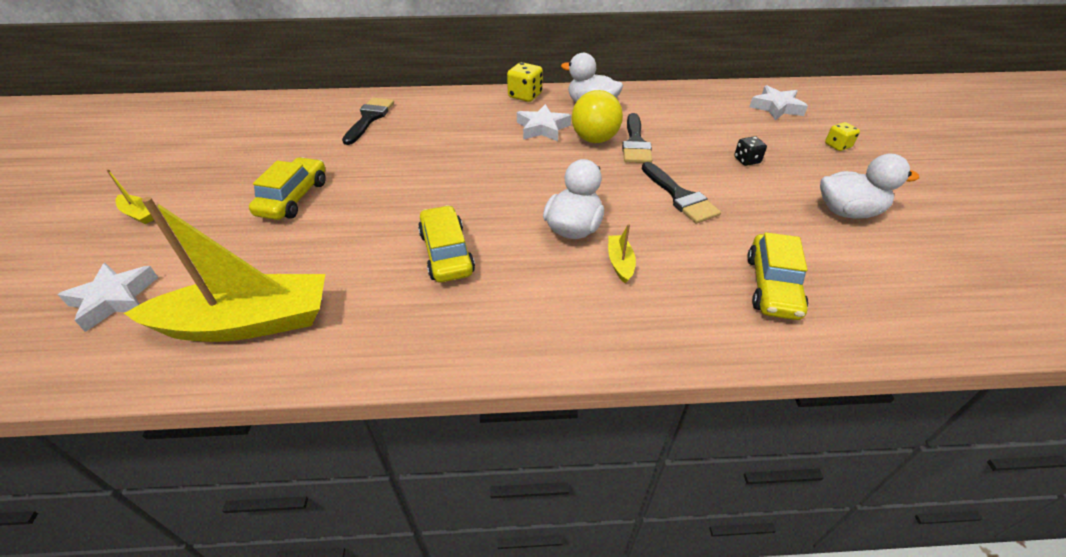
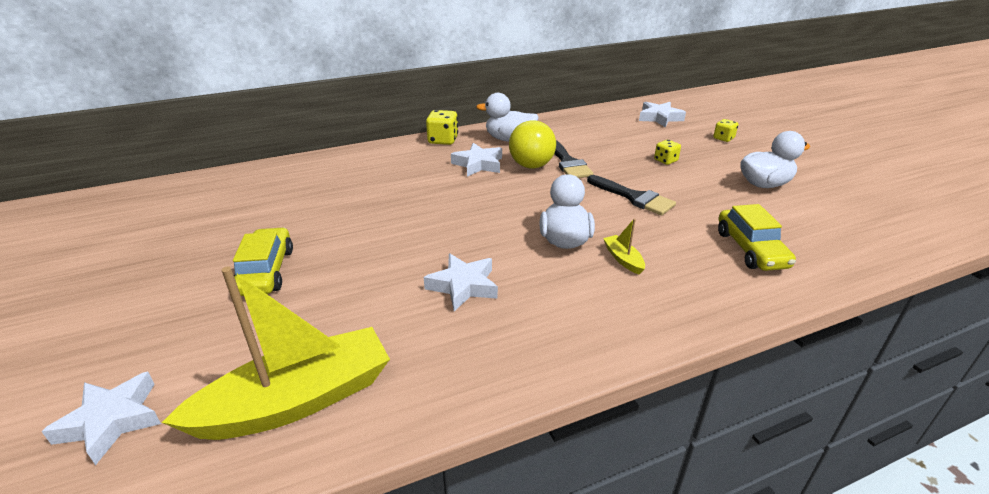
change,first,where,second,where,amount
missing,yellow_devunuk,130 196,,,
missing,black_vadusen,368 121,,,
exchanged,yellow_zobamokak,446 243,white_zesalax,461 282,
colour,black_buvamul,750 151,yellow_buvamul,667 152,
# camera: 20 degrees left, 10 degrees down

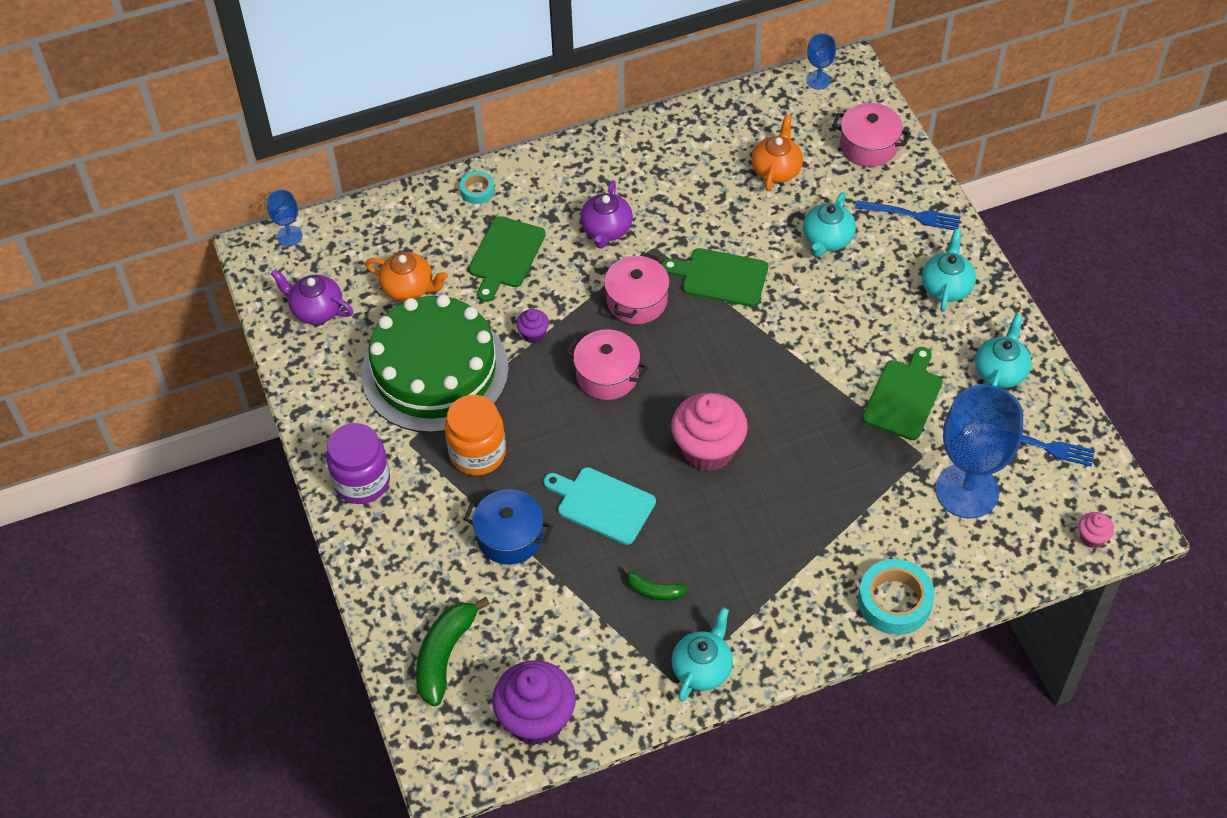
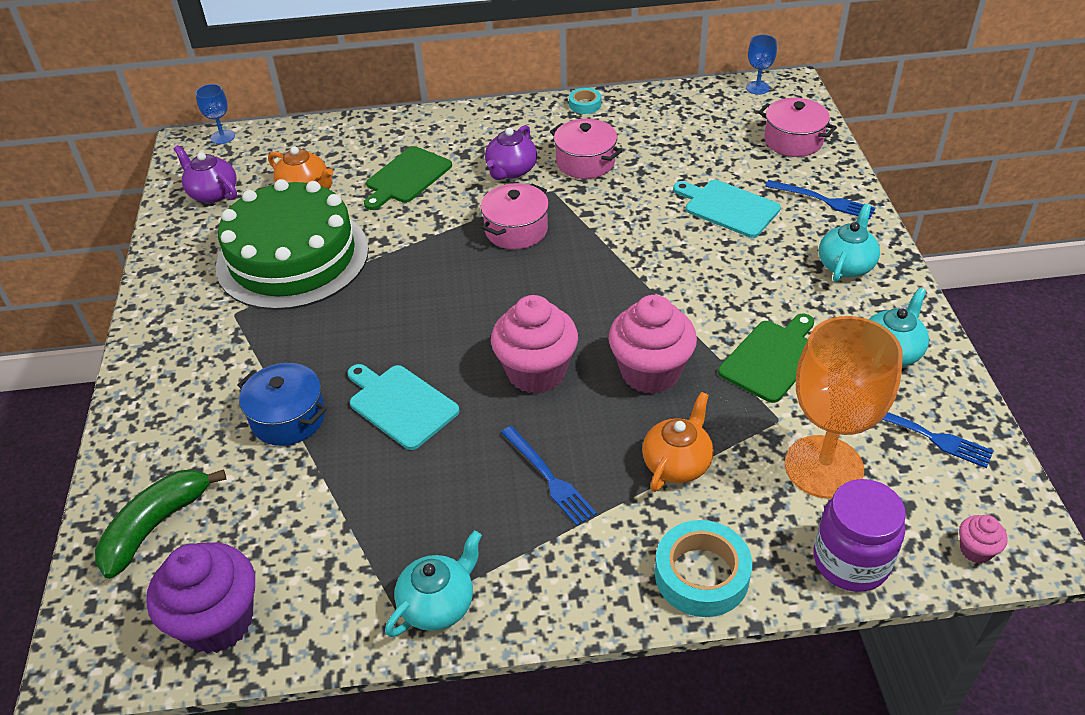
change,first,where,second,where,amount
relocated,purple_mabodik,358 463,,860 535,
missing,orange_mabodik,475 435,,,
relocated,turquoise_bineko,477 187,,585 101,
missing,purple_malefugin,532 326,,,
relocated,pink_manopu,607 364,,586 149,
missing,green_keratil,654 584,,,
missing,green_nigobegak,715 277,,,
relocated,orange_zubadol,777 152,,677 442,
exchanged,turquoise_zubadol,829 224,turquoise_nigobegak,727 209,
colour,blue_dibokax,979 451,orange_dibokax,844 407,
appeared,,,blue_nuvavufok,549 476,
appeared,,,pink_malefugin,652 344,
# camera: 15 degrees right, 10 degrees down

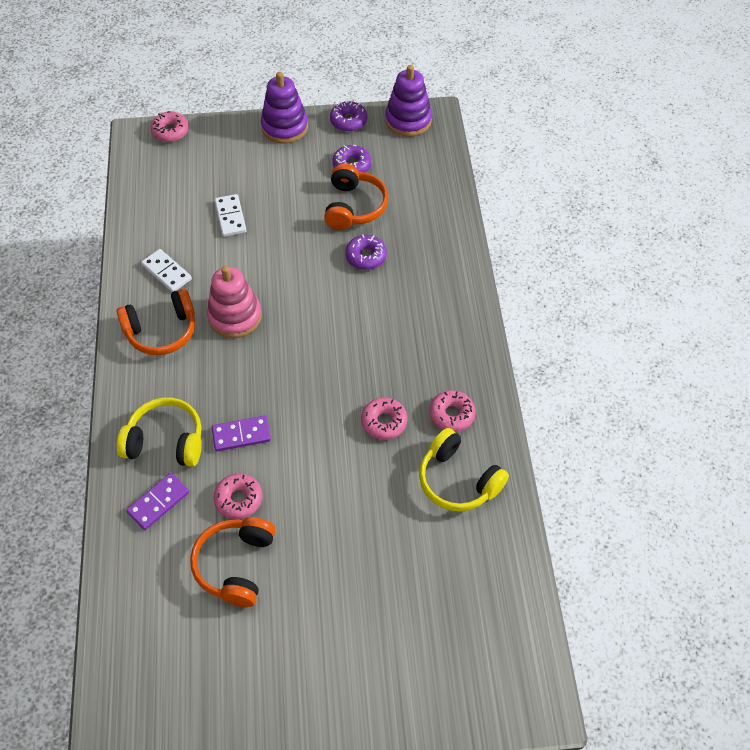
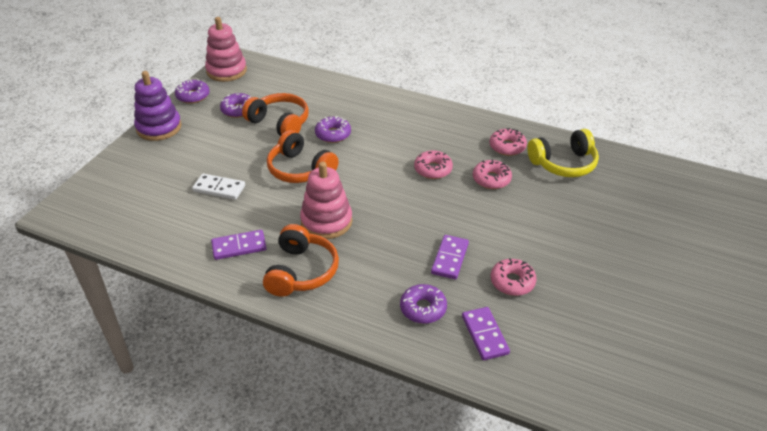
change,first,where,second,where,amount
exchanged,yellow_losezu,159 432,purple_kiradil,423 304,
colour,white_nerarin,166 270,purple_nerarin,239 245,
relocated,pink_kiradil,169 126,,433 164,
relocated,orange_losezu,233 562,,303 156,
colour,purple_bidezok,408 101,pink_bidezok,226 49,
# camera: 60 degrees left, 15 degrees down

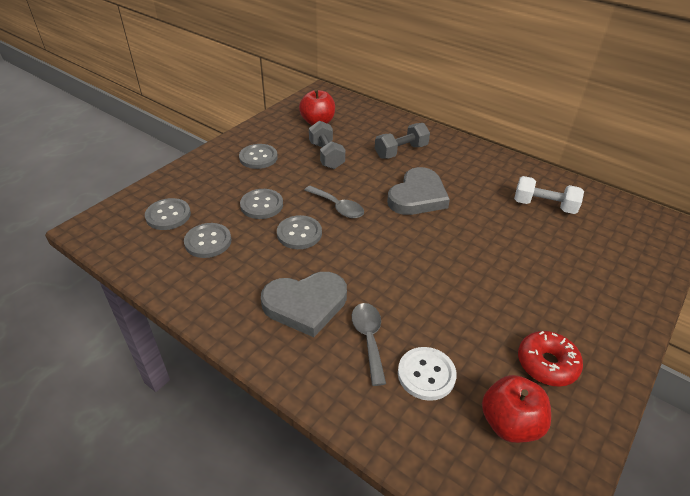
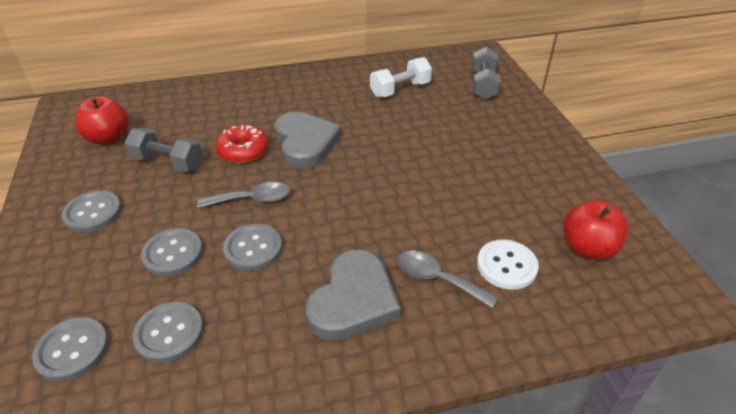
change,first,where,second,where,amount
relocated,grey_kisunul,402 141,,486 73,
relocated,red_kiradil,550 359,,242 144,
# camera: 50 degrees left, 0 degrees up

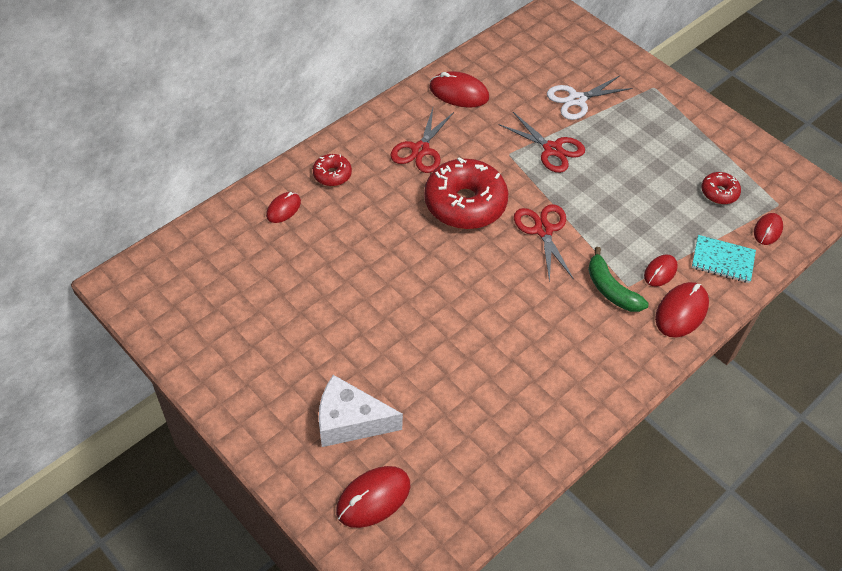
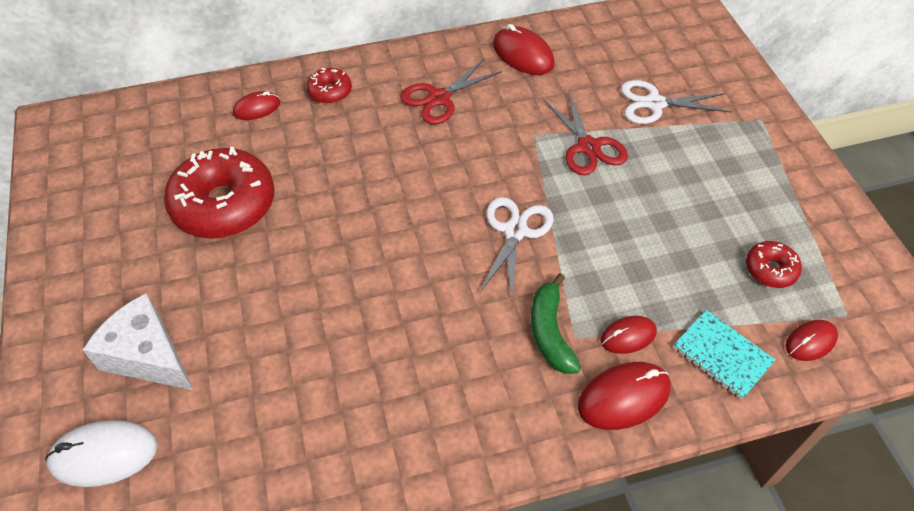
change,first,where,second,where,amount
colour,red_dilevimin,373 497,white_dilevimin,101 453,
relocated,red_kiradil,466 193,,219 193,
colour,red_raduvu,544 243,white_raduvu,516 249,
# camera: 30 degrees right, 0 degrees up

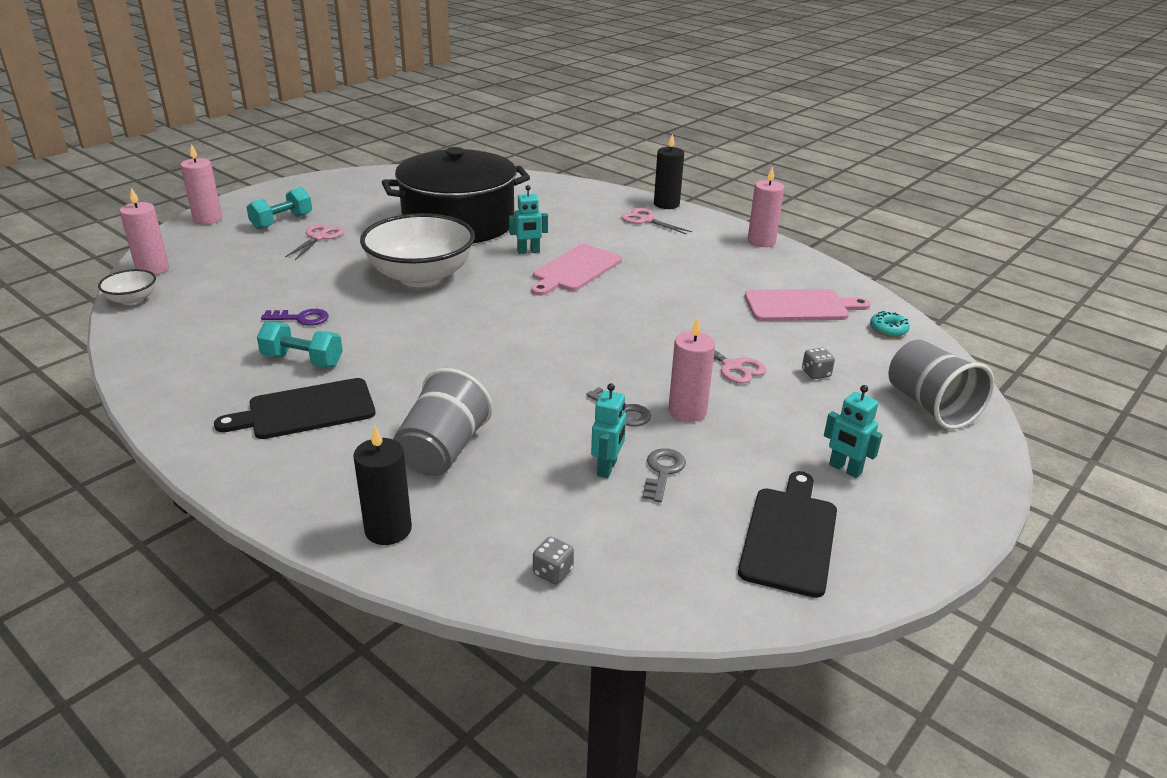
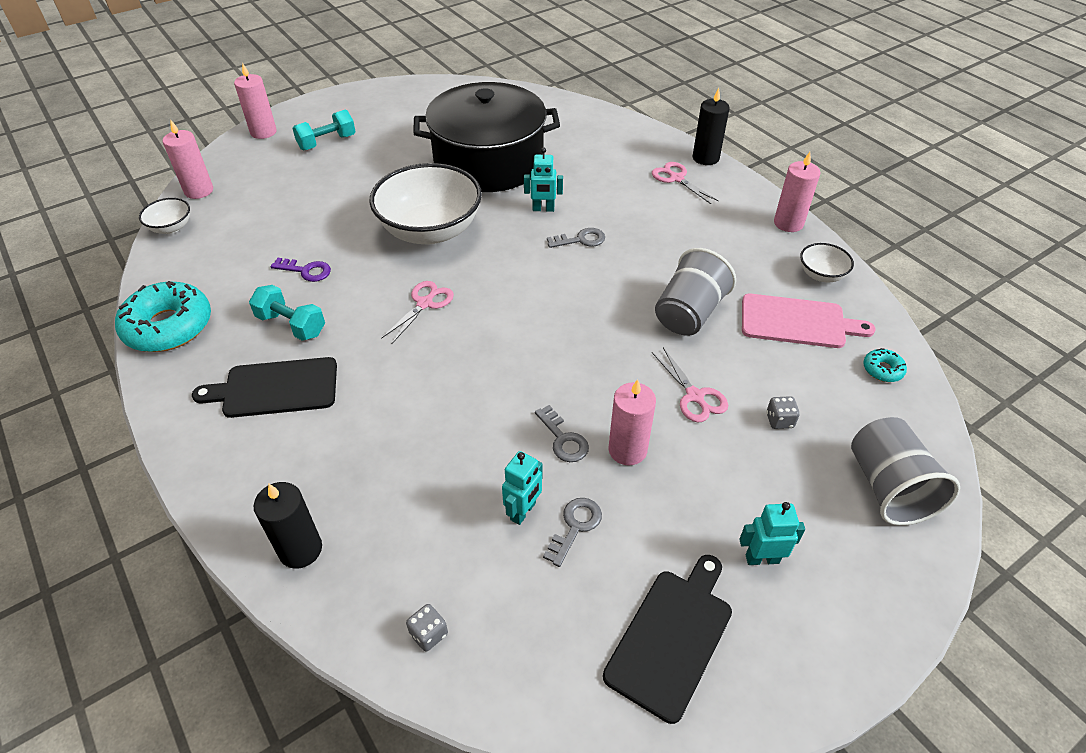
change,first,where,second,where,amount
relocated,pink_raduvu,314 242,,417 312,
relocated,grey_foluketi,443 422,,695 292,
exchanged,pink_nigobegak,576 270,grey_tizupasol,576 238,
spun,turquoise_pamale,853 431,,772 533,120 degrees clockwise
appeared,,,turquoise_kiradil,163 316,
appeared,,,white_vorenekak,827 262,
# camera: 15 degrees right, 15 degrees up

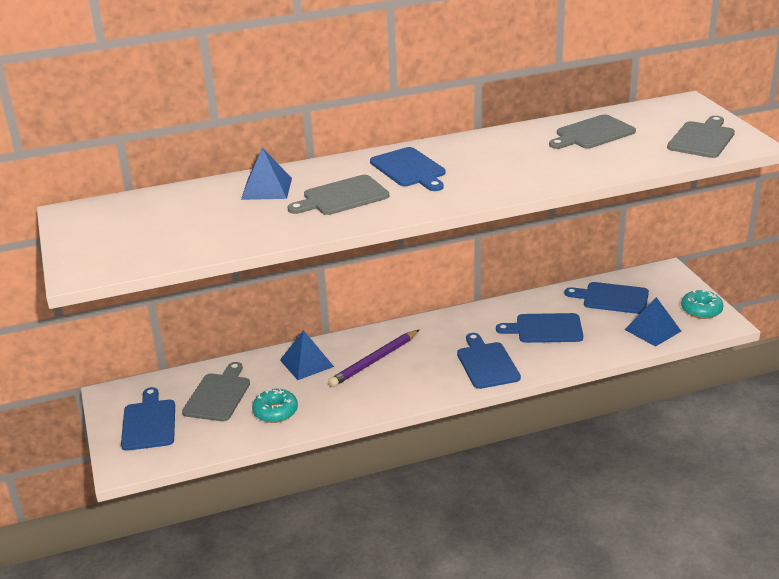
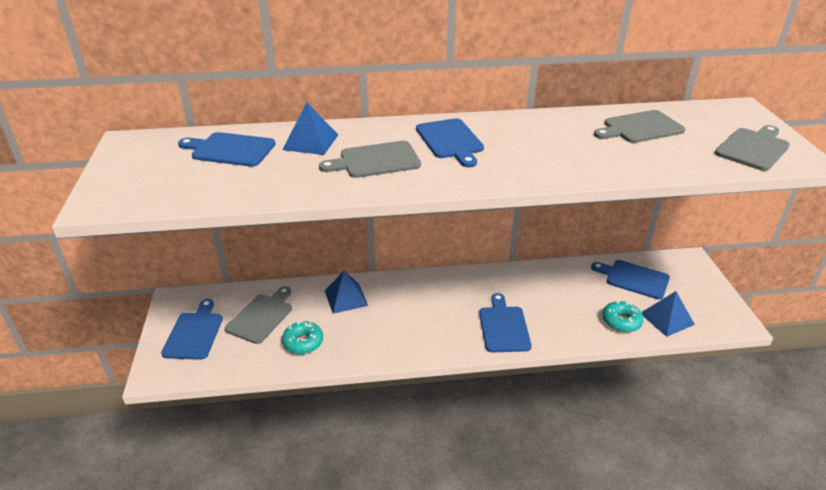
change,first,where,second,where,amount
missing,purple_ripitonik,373 358,,,
relocated,blue_nigobegak,539 328,,226 149,
relocated,turquoise_kiradil,702 304,,623 316,
# camera: 10 degrees right, 5 degrees up

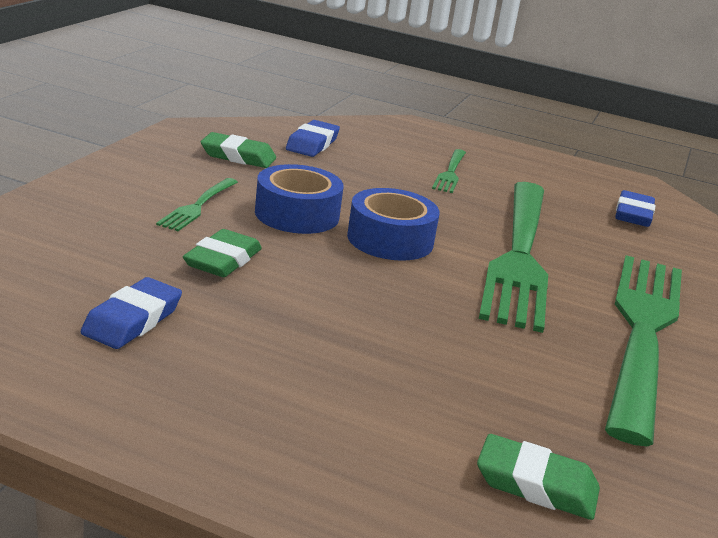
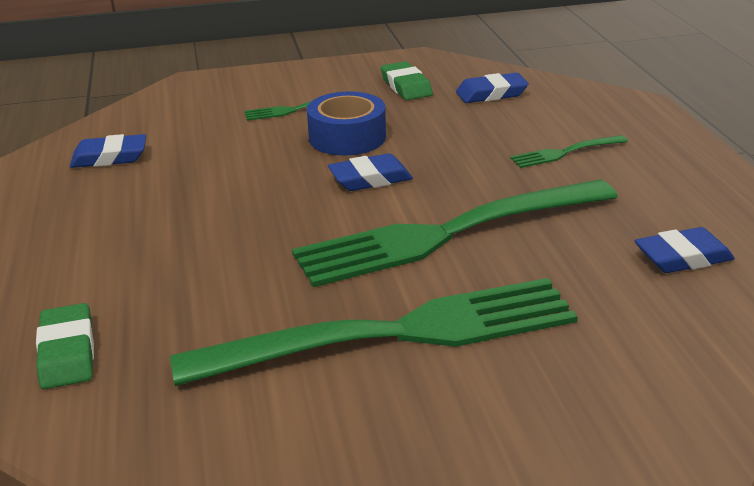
change,first,where,second,where,amount
missing,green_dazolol,222 253,,,
exchanged,blue_bineko,393 224,blue_dazolol,370 172,
# camera: 60 degrees right, 5 degrees up

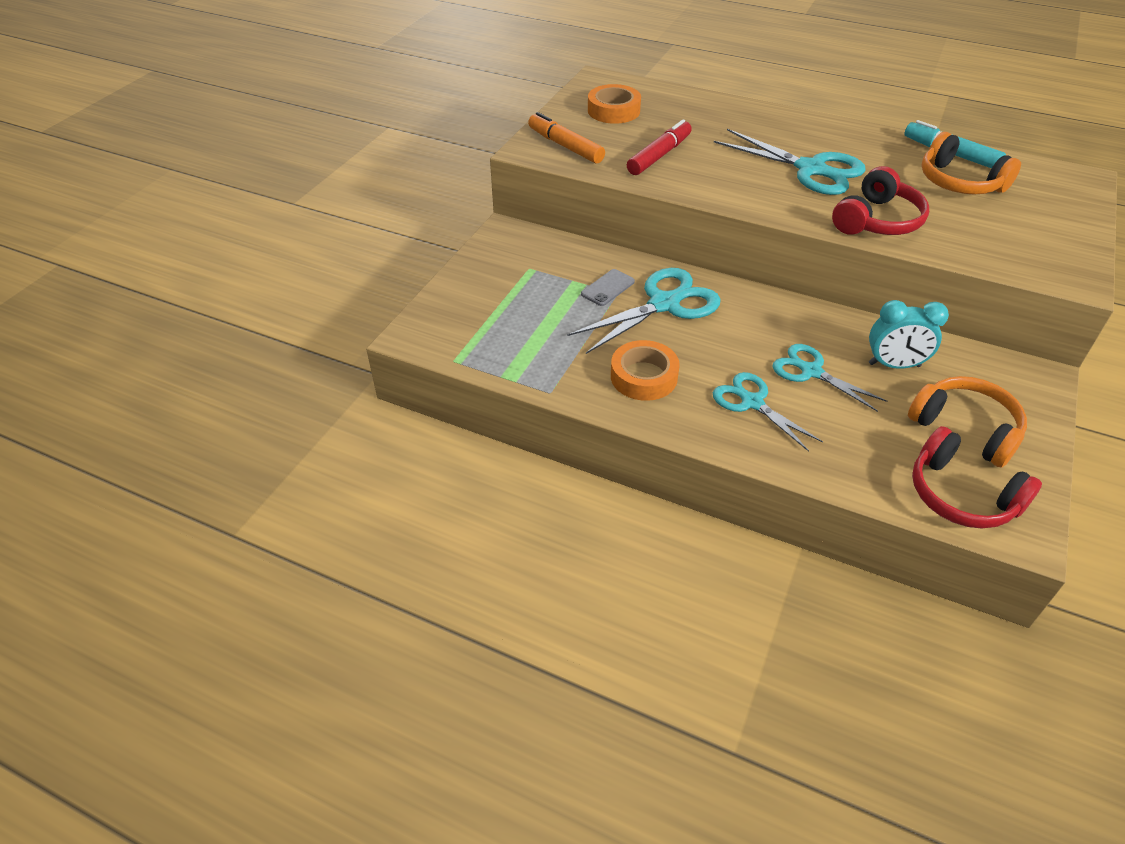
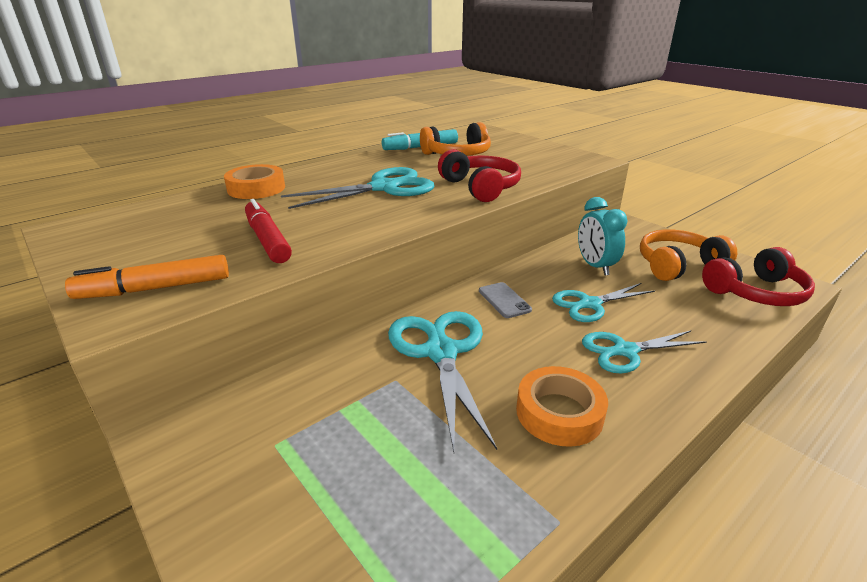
change,first,where,second,where,amount
relocated,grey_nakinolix,608 287,,505 300,
relocated,orange_bineko,614 104,,254 181,
spun,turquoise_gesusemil,909 334,,603 236,135 degrees clockwise
# camera: 65 degrees left, 15 degrees down

